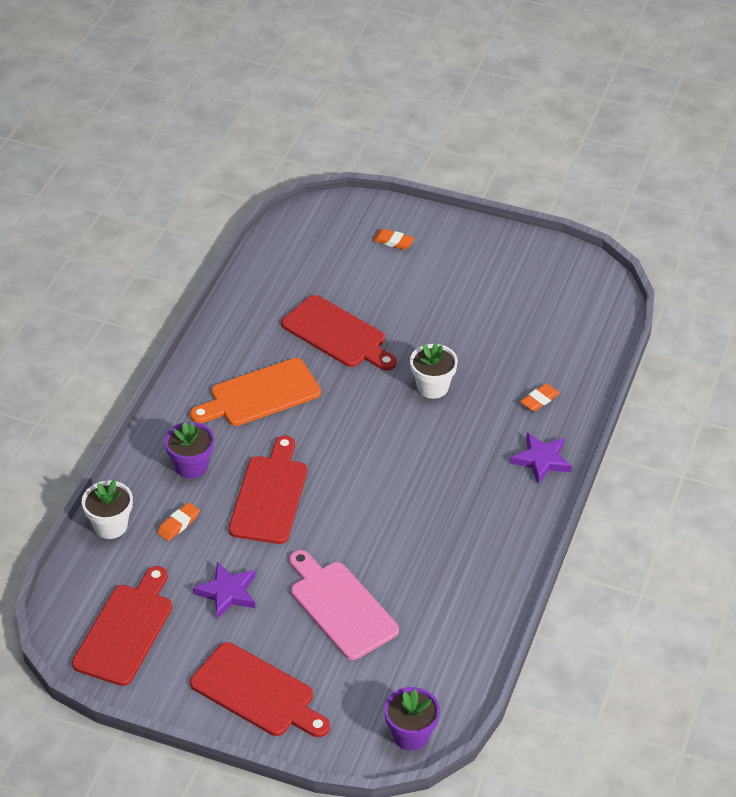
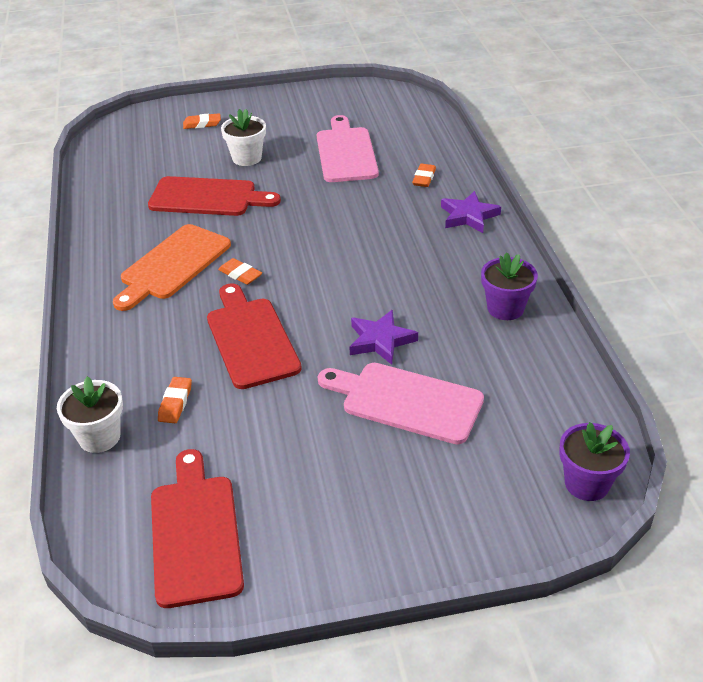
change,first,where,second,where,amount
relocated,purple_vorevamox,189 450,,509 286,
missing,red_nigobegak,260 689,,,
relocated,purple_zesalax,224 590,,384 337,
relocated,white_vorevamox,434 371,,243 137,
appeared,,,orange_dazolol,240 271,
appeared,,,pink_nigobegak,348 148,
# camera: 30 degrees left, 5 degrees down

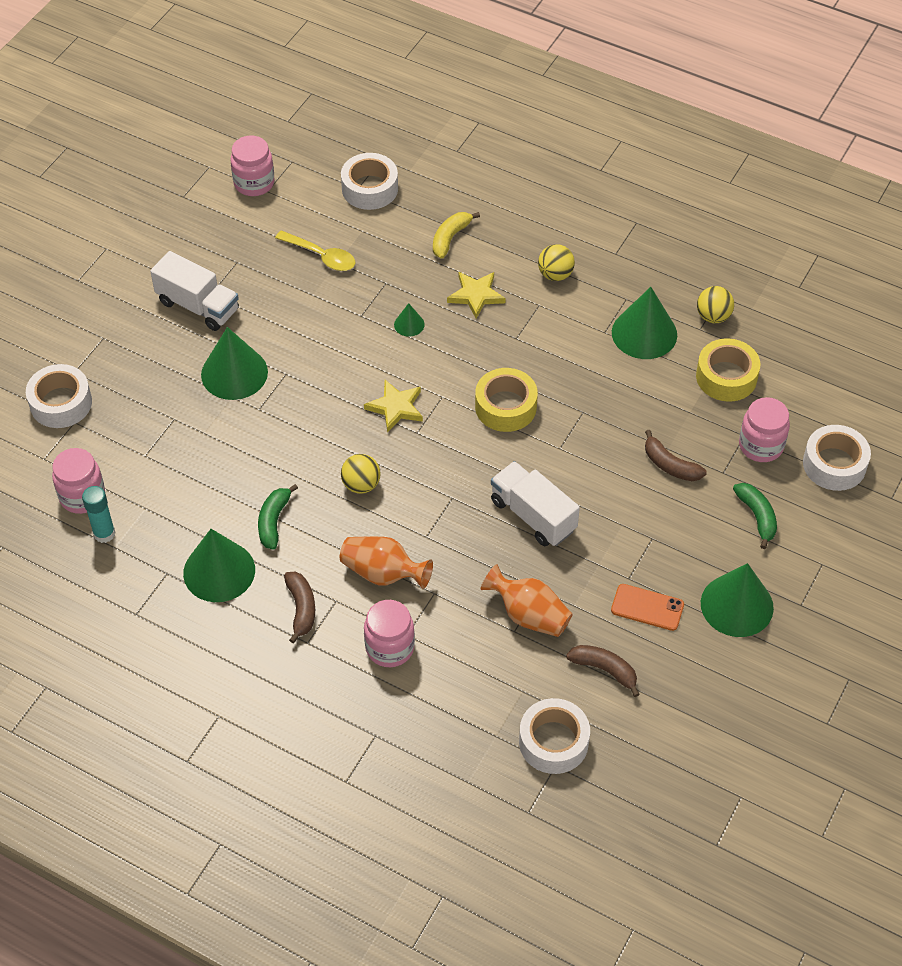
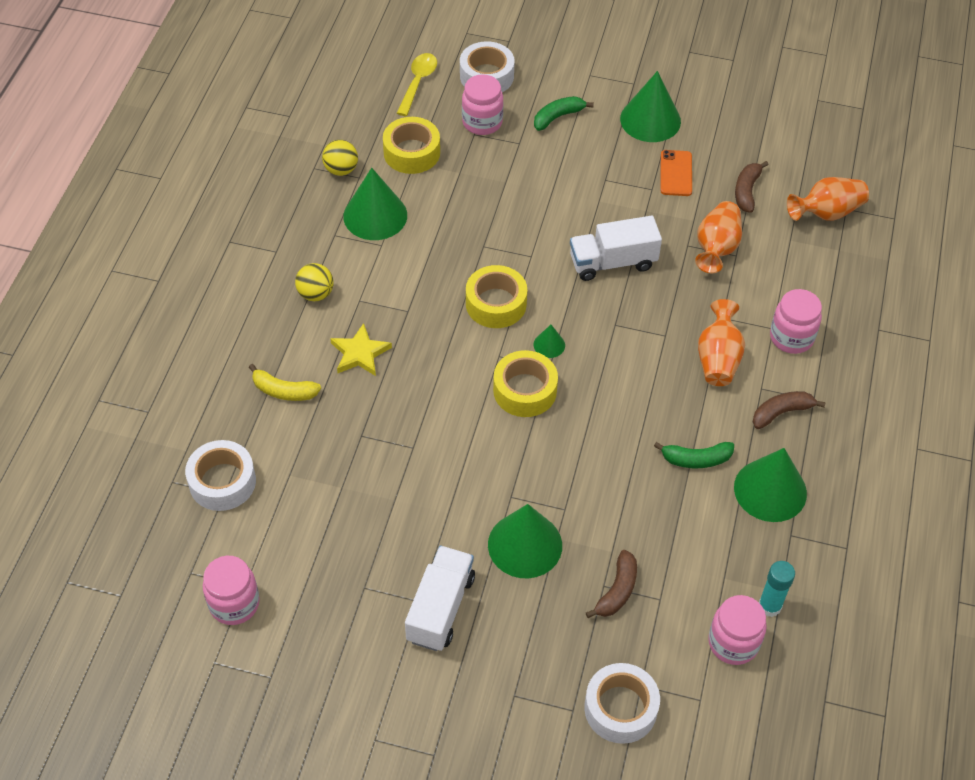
change,first,where,second,where,amount
relocated,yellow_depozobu,315 251,,417 84,
missing,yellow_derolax,361 474,,,
exchanged,yellow_zesalax,393 406,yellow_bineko,525 383,
relocated,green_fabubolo,409 320,,549 341,
spun,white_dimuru,535 503,,616 248,45 degrees clockwise
exchanged,white_bineko,554 736,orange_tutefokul,828 199,
relocated,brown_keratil,675 455,,611 584,
# camera: 105 degrees left, 0 degrees up

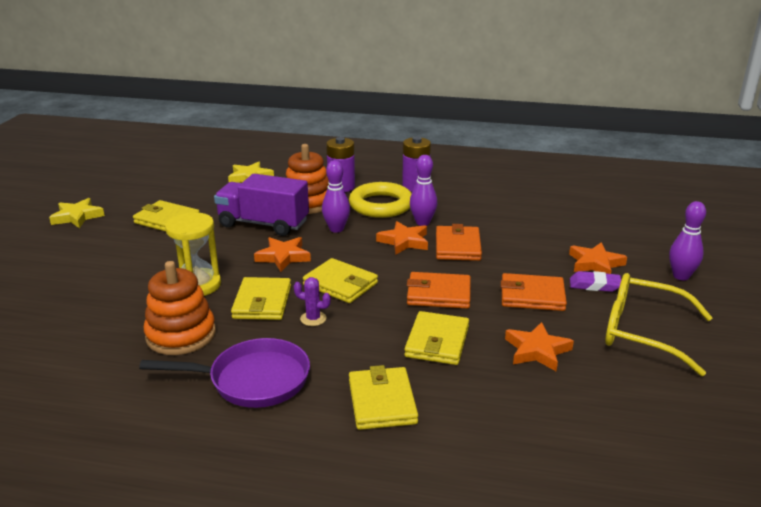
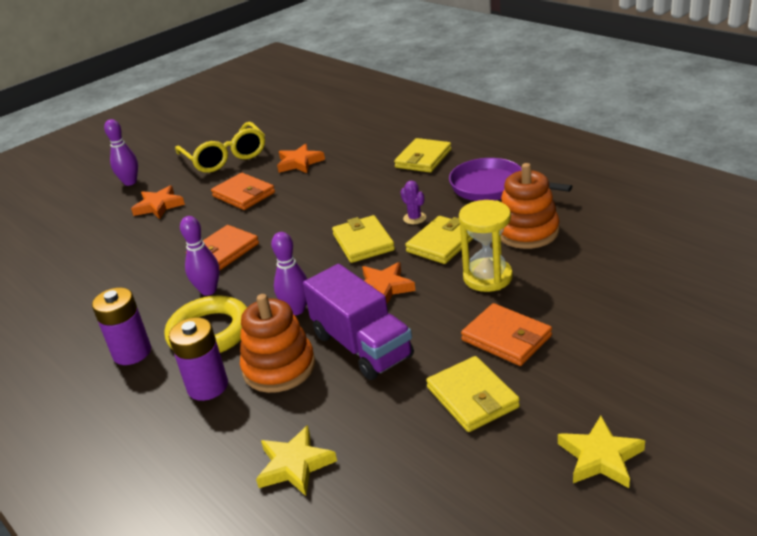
change,first,where,second,where,amount
missing,orange_zesalax,402 237,,,
missing,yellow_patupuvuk,436 338,,,
relocated,orange_patupuvuk,439 290,,506 334,
missing,purple_dazolol,595 281,,,
# camera: 140 degrees left, 5 degrees up

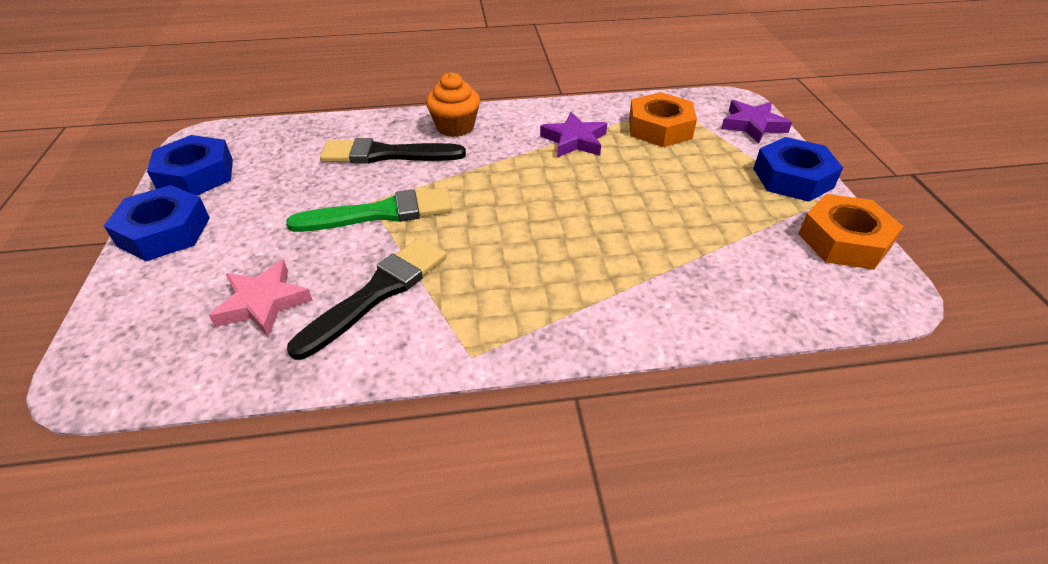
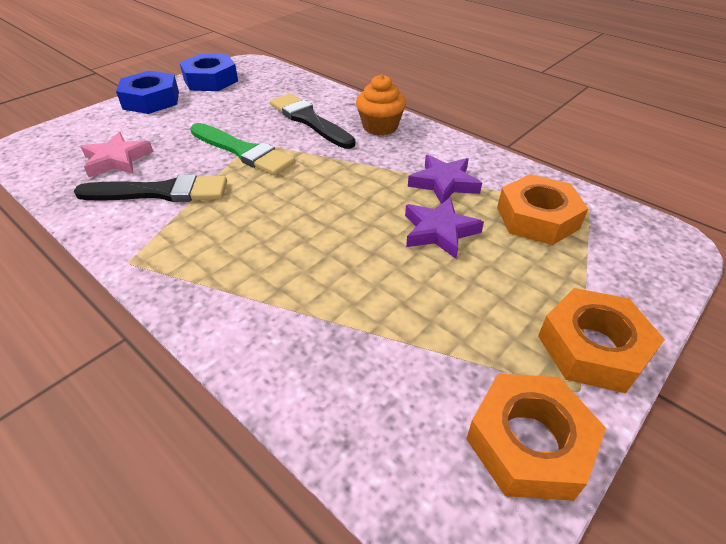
change,first,where,second,where,amount
relocated,purple_zesalax,756 122,,444 228,
colour,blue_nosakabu,798 169,orange_nosakabu,601 340,
# camera: 50 degrees right, 0 degrees up

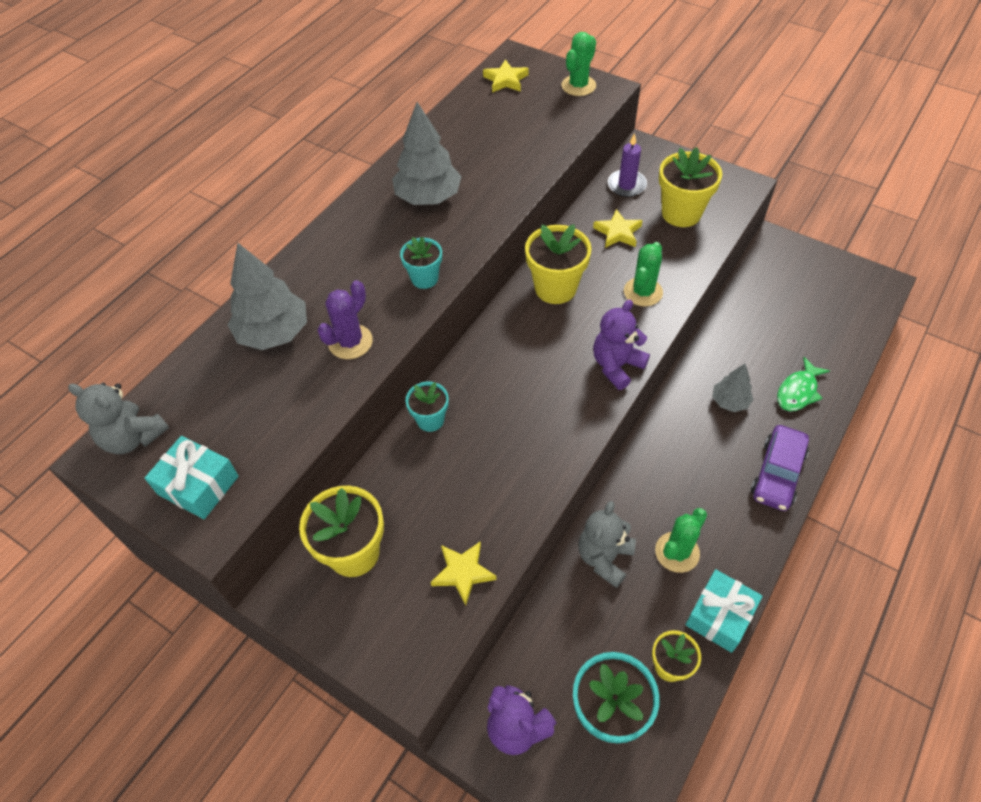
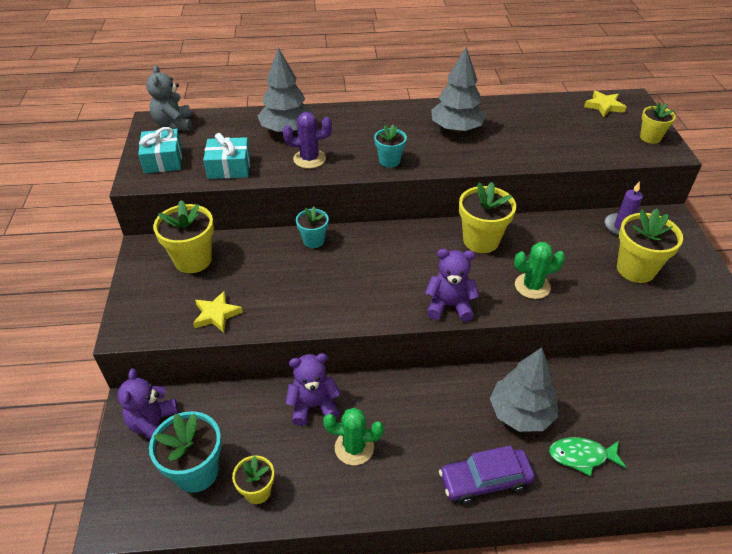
change,first,where,second,where,amount
exchanged,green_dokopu,578 64,yellow_vorevamox,658 123,
colour,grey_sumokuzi,607 544,purple_sumokuzi,313 389,
missing,yellow_zesalax,618 228,,,
relocated,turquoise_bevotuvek,724 611,,226 156,
size,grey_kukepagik,733 388,,524 390,x1.72
# camera: 50 degrees right, 10 degrees down

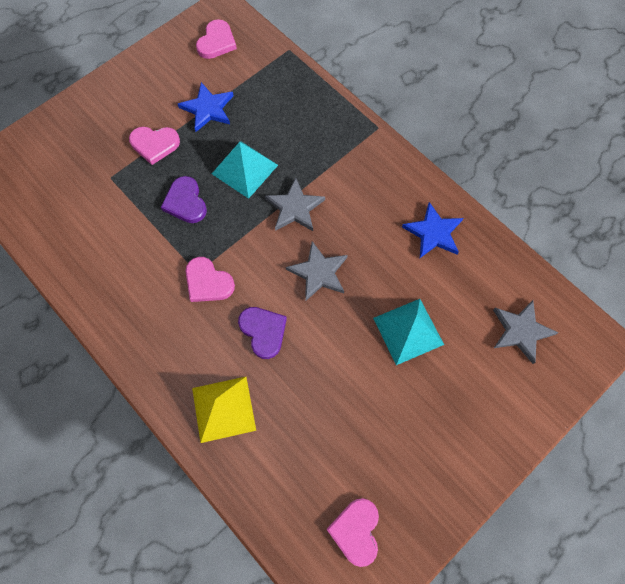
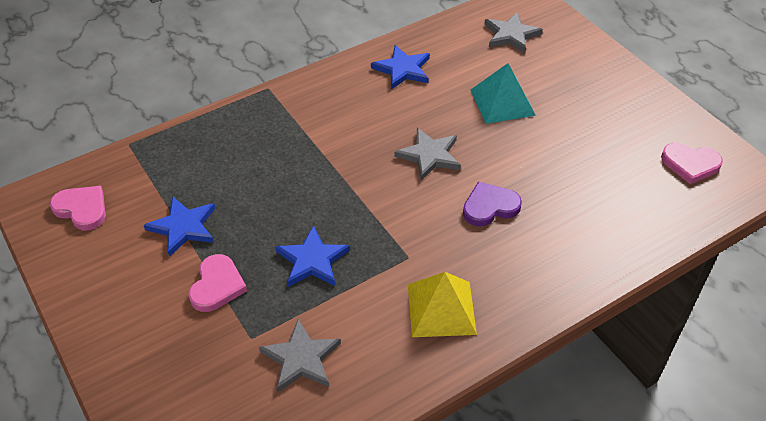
change,first,where,second,where,amount
exchanged,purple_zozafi,184 199,blue_zesalax,312 256,
missing,pink_zozafi,210 279,,,
relocated,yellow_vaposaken,224 410,,442 304,
missing,turquoise_vaposaken,245 170,,,
relocated,grey_zesalax,295 204,,300 356,
# camera: 80 degrees left, 20 degrees down

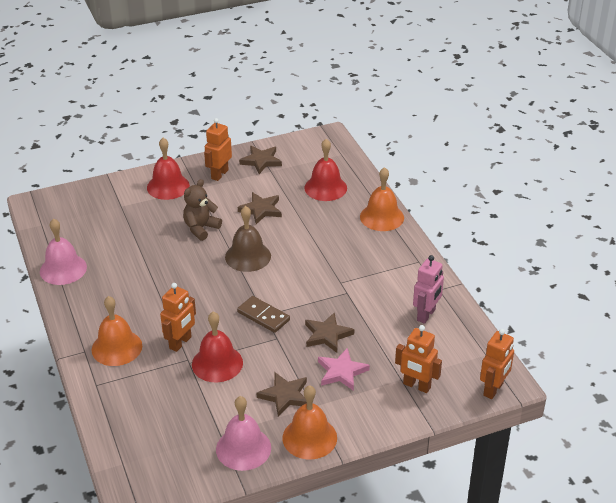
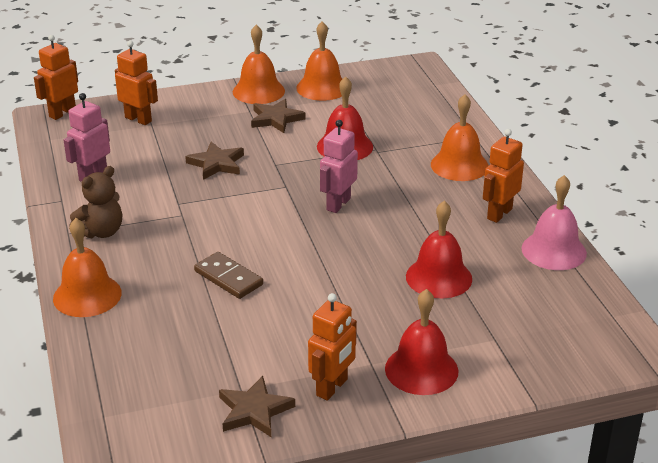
change,first,where,second,where,amount
relocated,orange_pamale,178 317,,503 176,
relocated,brown_sumokuzi,202 210,,95 202,
colour,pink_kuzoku,243 433,orange_kuzoku,319 61,
missing,brown_kuzoku,248 239,,,
relocated,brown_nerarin,263 314,,228 275,
missing,brown_zesalax,260 208,,,
relocated,red_kuzoku,325 170,,439 249,
missing,pink_zesalax,344 369,,,
appeared,,,pink_pamale,339 166,
# camera: 175 degrees left, 5 degrees down

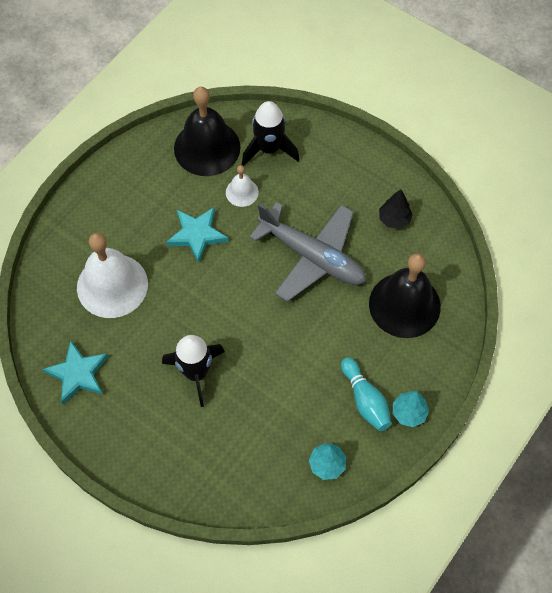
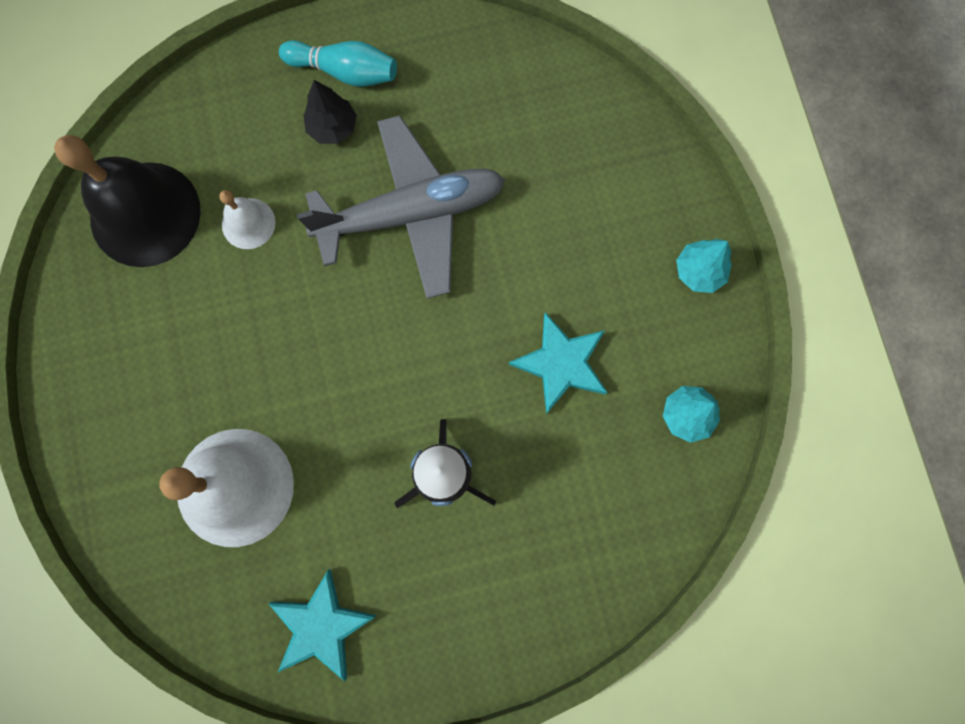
change,first,where,second,where,amount
relocated,turquoise_zesalax,197 235,,558 363,
missing,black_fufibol,271 133,,,
relocated,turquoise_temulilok,366 394,,338 63,
missing,black_kuzoku,405 295,,,
relocated,black_kukepagik,396 209,,330 112,
# camera: 50 degrees left, 15 degrees up

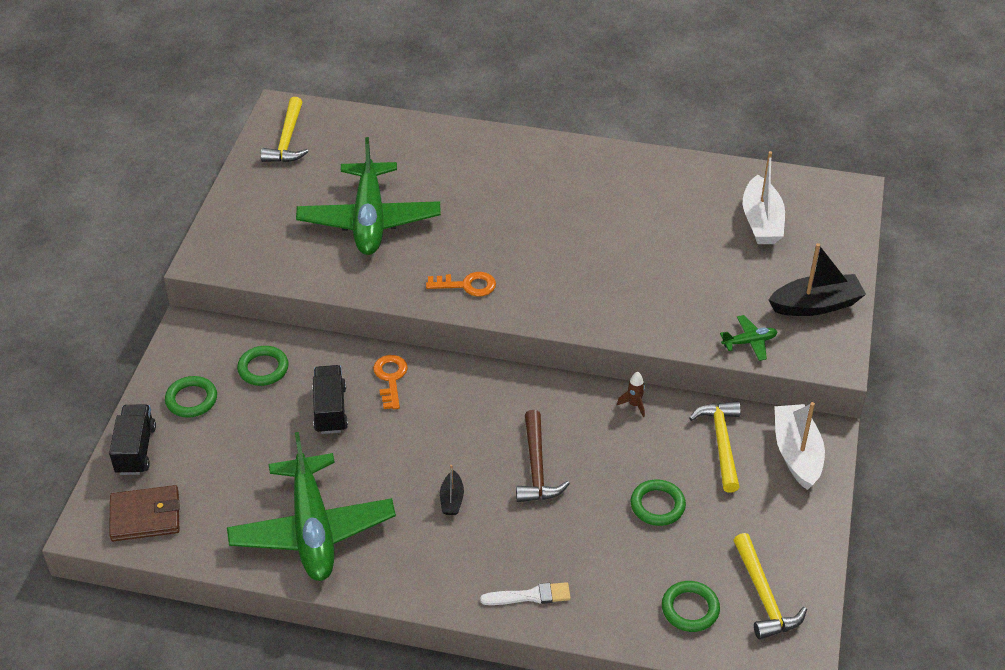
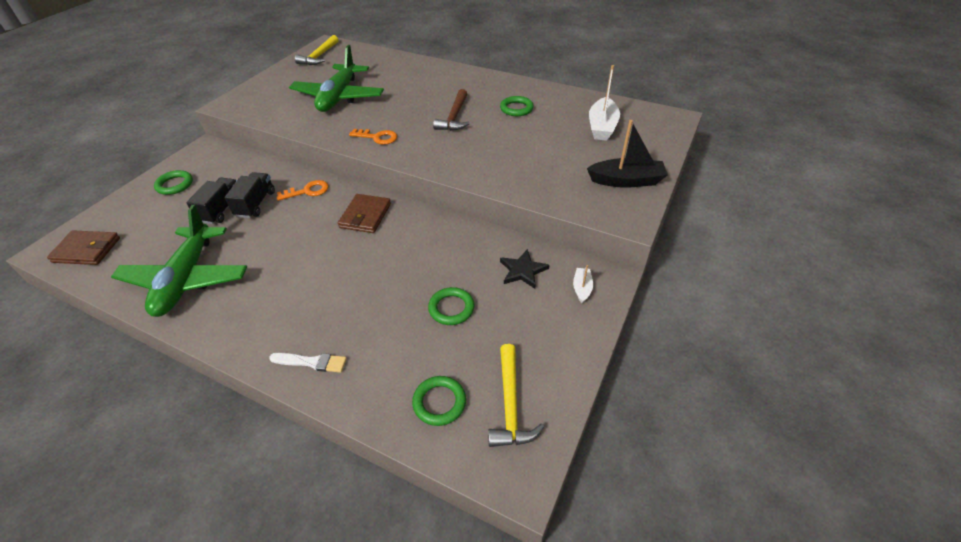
change,first,where,second,where,amount
relocated,black_dimuru,132 439,,211 200,
relocated,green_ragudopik,263 366,,517 106,
spun,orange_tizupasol,390 382,,303 190,60 degrees clockwise
missing,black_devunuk,452 490,,,
relocated,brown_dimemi,543 456,,451 110,
missing,brown_fufibol,631 394,,,
exchanged,yellow_dimemi,715 446,black_zesalax,524 269,
missing,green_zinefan,748 338,,,
size,white_devunuk,799 446,,583 284,x0.51
appeared,,,brown_patupuvuk,364 213,
# camera: 15 degrees right, 0 degrees up

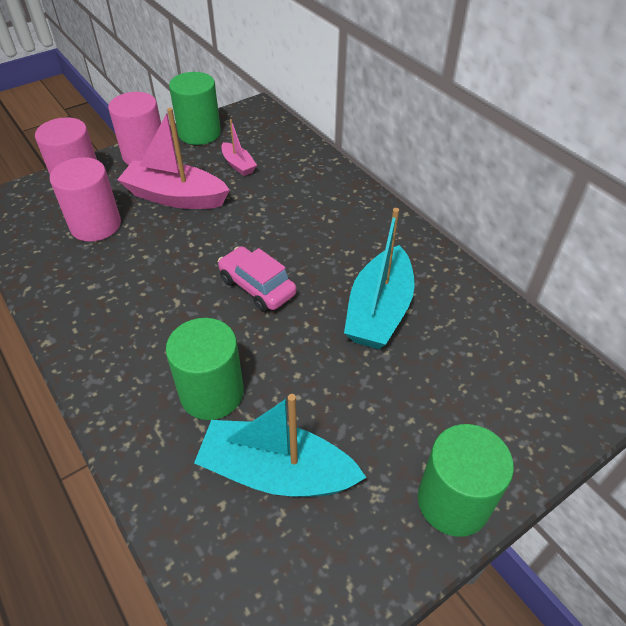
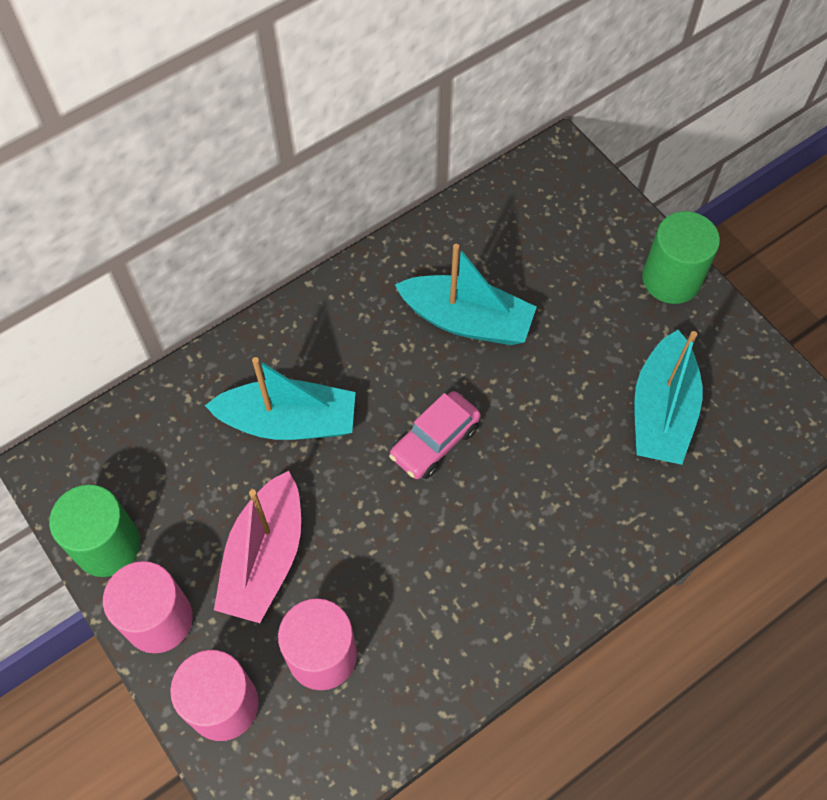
change,first,where,second,where,amount
missing,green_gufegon,205 369,,,
missing,pink_devunuk,239 147,,,
appeared,,,turquoise_devunuk,280 398,
# camera: 90 degrees left, 15 degrees up

